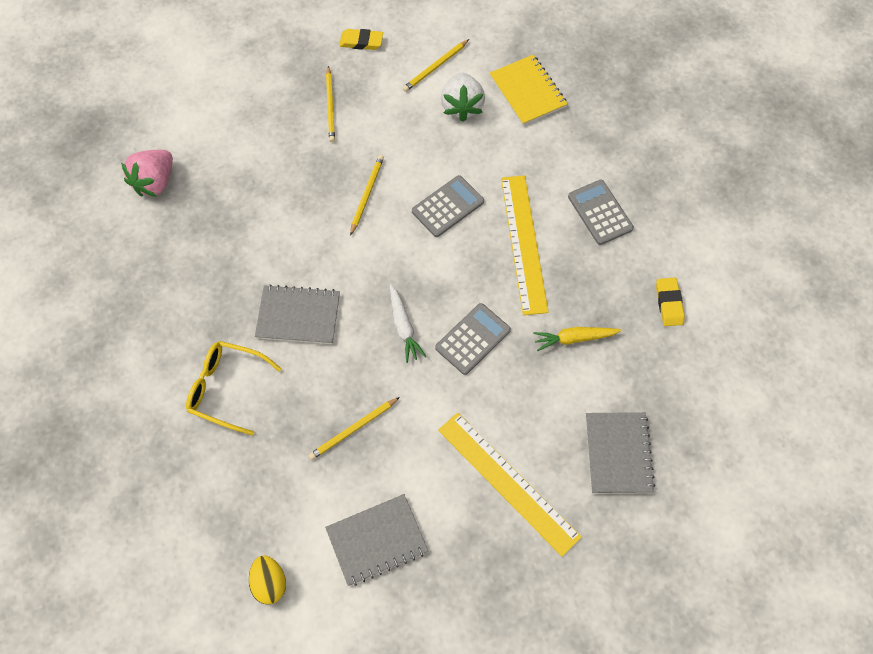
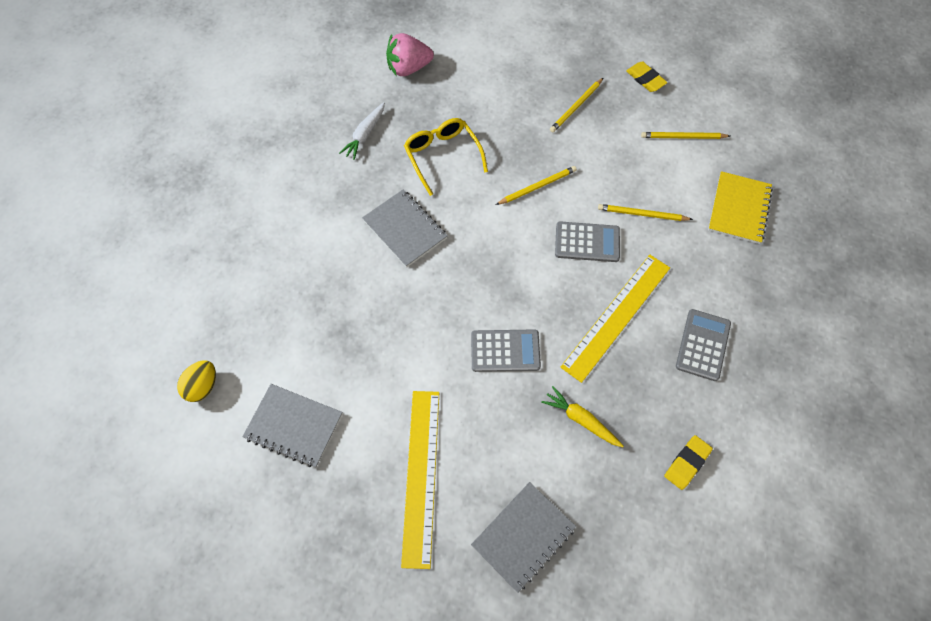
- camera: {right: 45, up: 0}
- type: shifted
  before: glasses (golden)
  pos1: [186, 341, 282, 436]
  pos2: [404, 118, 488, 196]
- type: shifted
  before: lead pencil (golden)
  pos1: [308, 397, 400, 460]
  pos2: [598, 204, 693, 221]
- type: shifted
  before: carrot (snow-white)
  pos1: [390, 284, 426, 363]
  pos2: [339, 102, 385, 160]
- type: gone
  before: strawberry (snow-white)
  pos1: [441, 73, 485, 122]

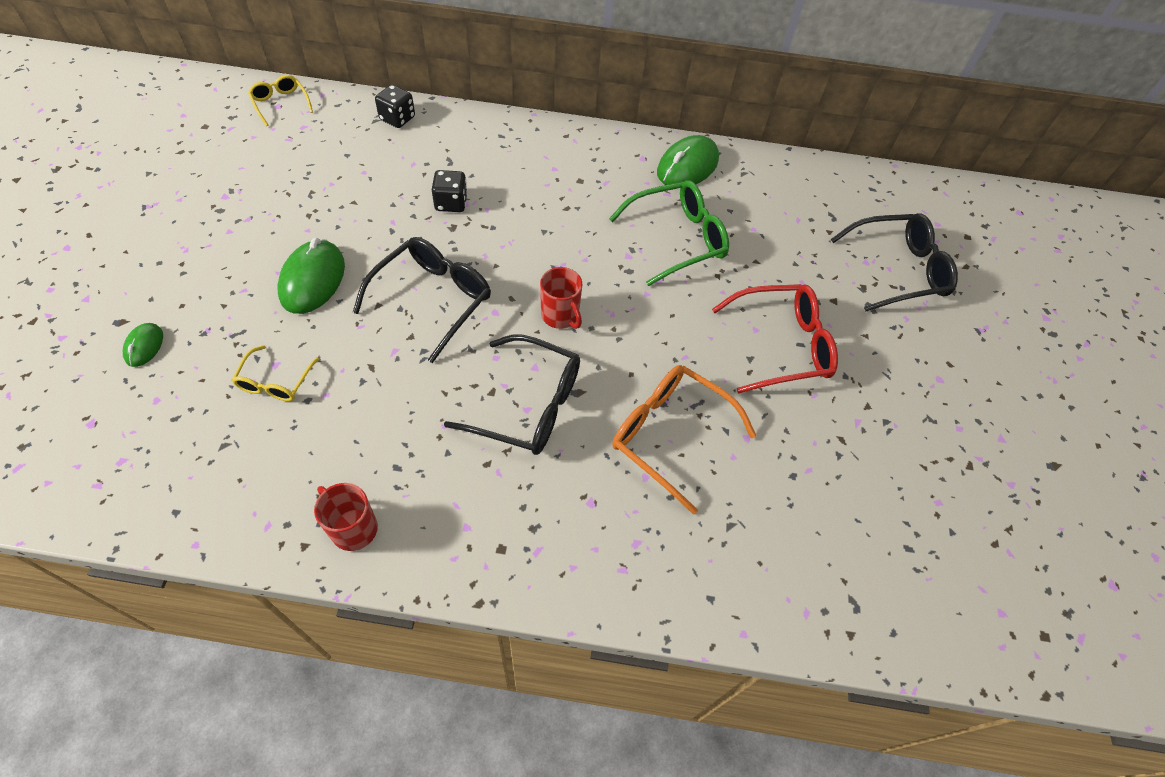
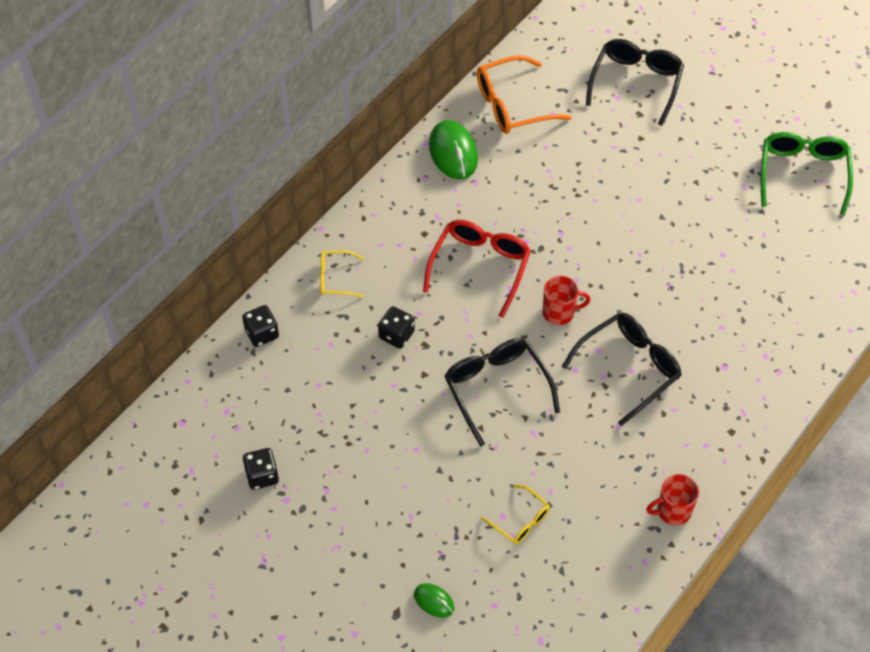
- camera: {right: -55, up: 0}
- type: shifted
  before: glasses (golden)
  pos1: [248, 75, 313, 126]
  pos2: [320, 250, 364, 297]
- type: gone
  before: mouse (leaf-green)
  pos1: [277, 238, 345, 314]
- type: shifted
  before: glasses (leaf-green)
  pos1: [609, 180, 729, 286]
  pos2: [761, 132, 853, 216]
- type: shifted
  before: glasses (orange-coloured)
  pos1: [612, 365, 757, 515]
  pos2: [477, 55, 572, 134]
- type: shifted
  before: glasses (red)
  pos1: [712, 284, 838, 394]
  pos2: [423, 220, 531, 318]
- type: new
  after: game die (ebony)
  pos2: [243, 448, 279, 490]

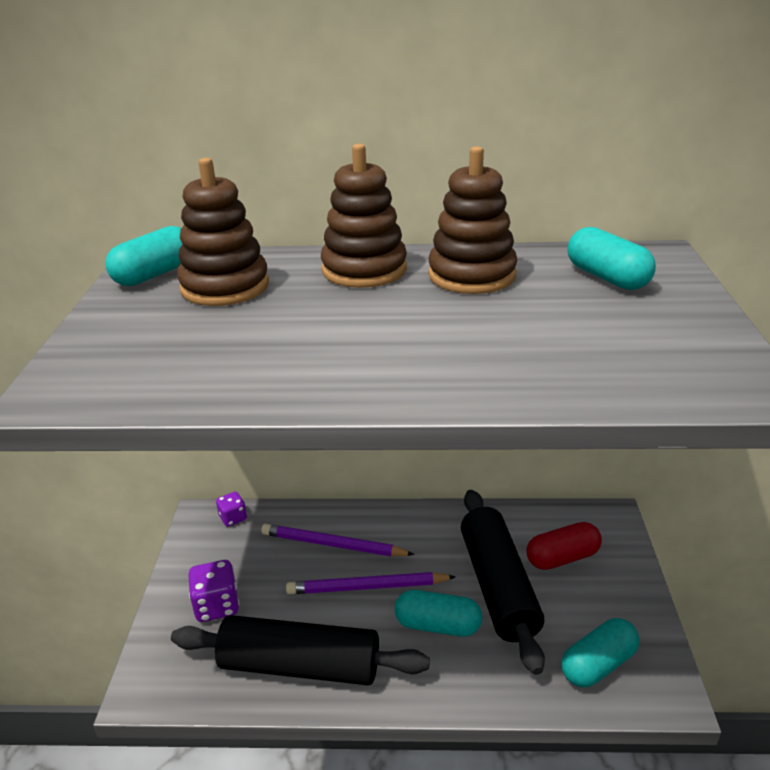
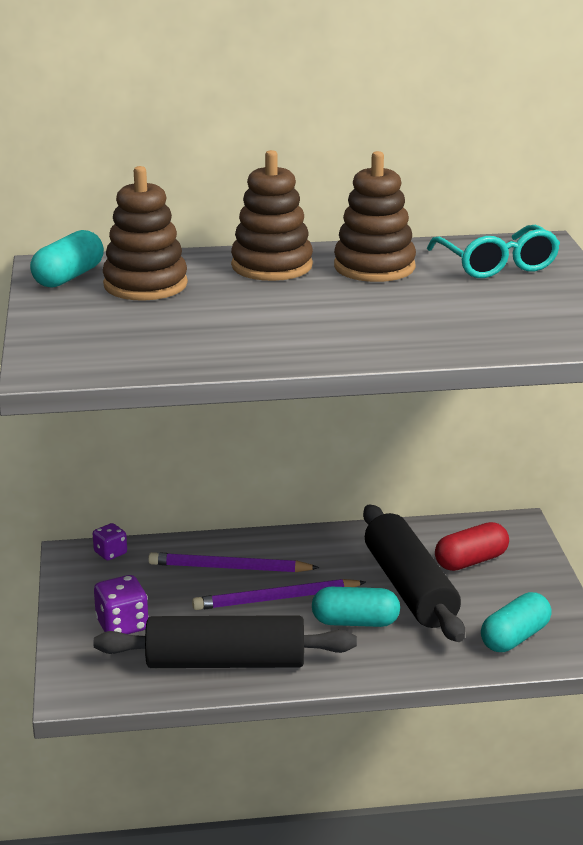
- camera: {right: -10, up: -5}
- type: swapped
  before: pill shape (aqua)
  after: glasses (aqua)
  pos1: [568, 227, 656, 290]
  pos2: [427, 225, 560, 278]

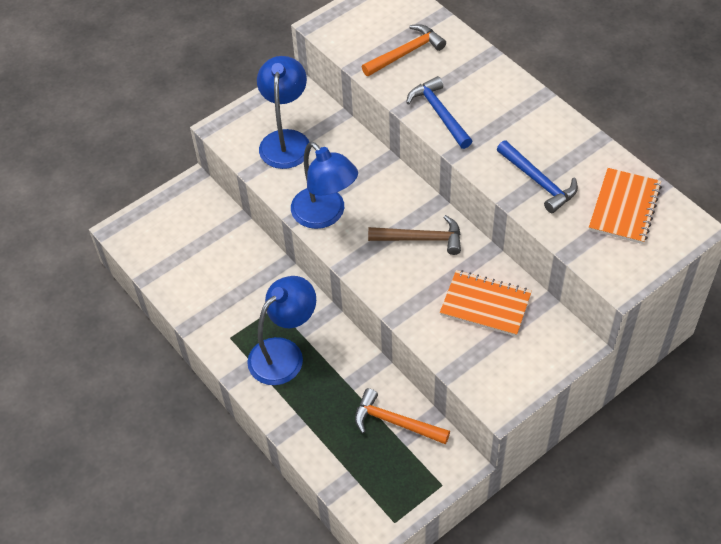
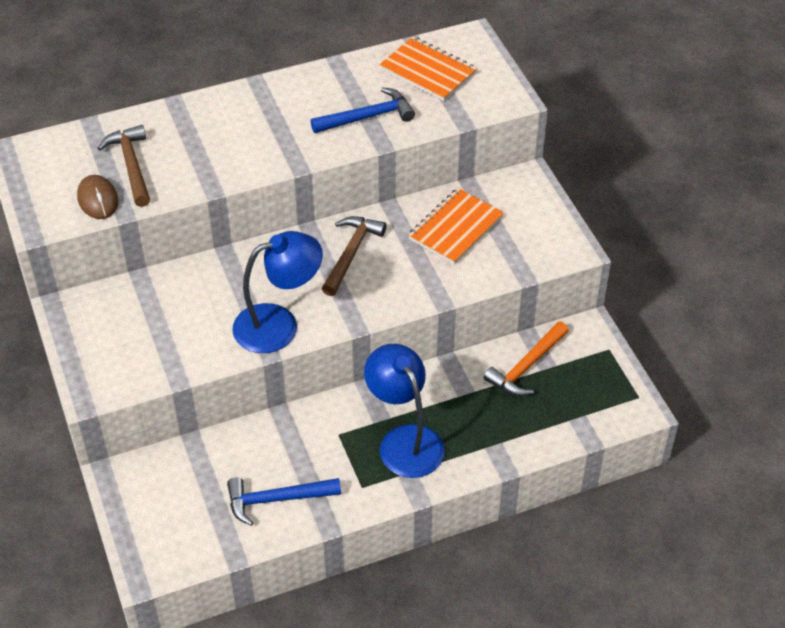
- camera: {right: -75, up: -5}
- type: gone
  before: lamp (blue)
  pos1: [257, 56, 309, 169]
- type: repainted
  before: hammer (orange-coloured)
  after: hammer (dark brown)
  pos1: [362, 24, 446, 76]
  pos2: [97, 125, 150, 207]
- type: shifted
  before: hammer (blue)
  pos1: [406, 76, 472, 149]
  pos2: [227, 478, 341, 526]
- type: new
  after: mouse (dark brown)
  pos2: [77, 175, 118, 219]

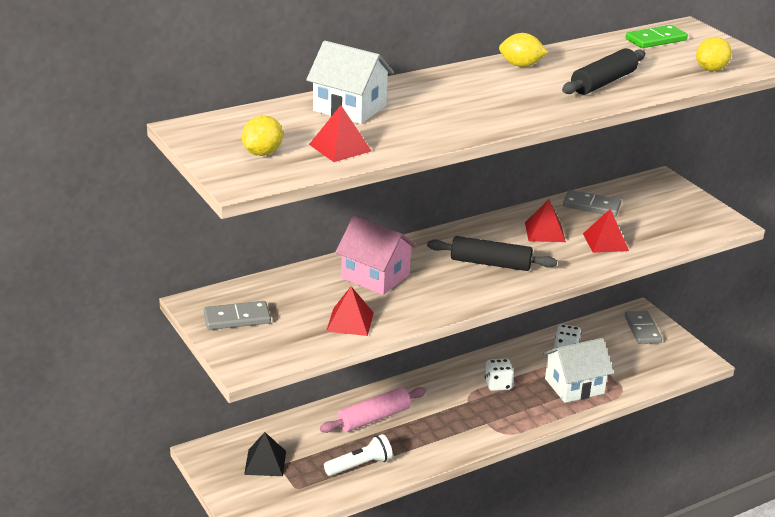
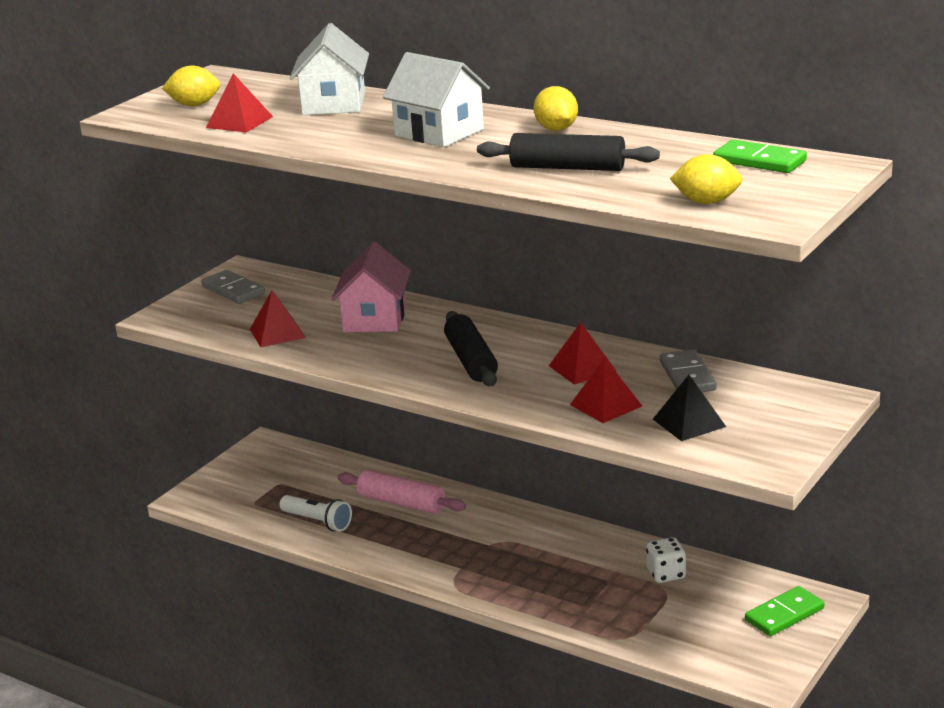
- camera: {right: 65, up: -5}
- type: shifted
  before: pyramid (ebony)
  pos1: [244, 432, 286, 476]
  pos2: [653, 375, 726, 441]
- type: gone
  before: game die (snow-white)
  pos1: [485, 359, 514, 391]
- type: shifted
  before: cottage (snow-white)
  pos1: [543, 338, 614, 403]
  pos2: [383, 52, 490, 147]
- type: repainted
  before: domino (grey)
  after: domino (leaf-green)
  pos1: [624, 311, 662, 344]
  pos2: [745, 586, 824, 636]

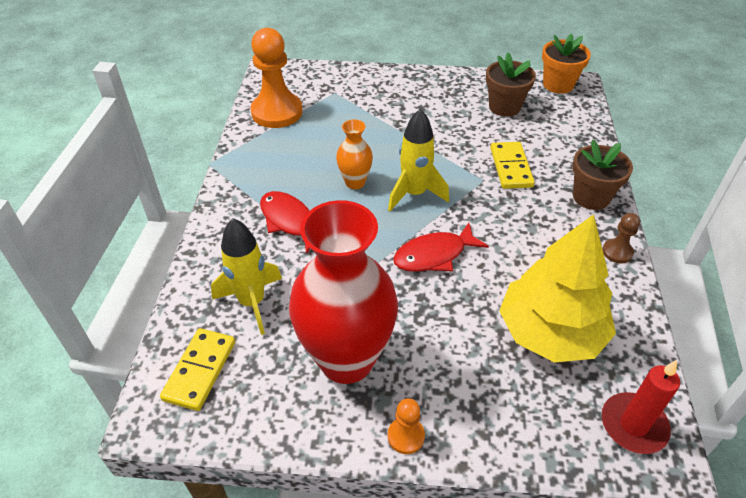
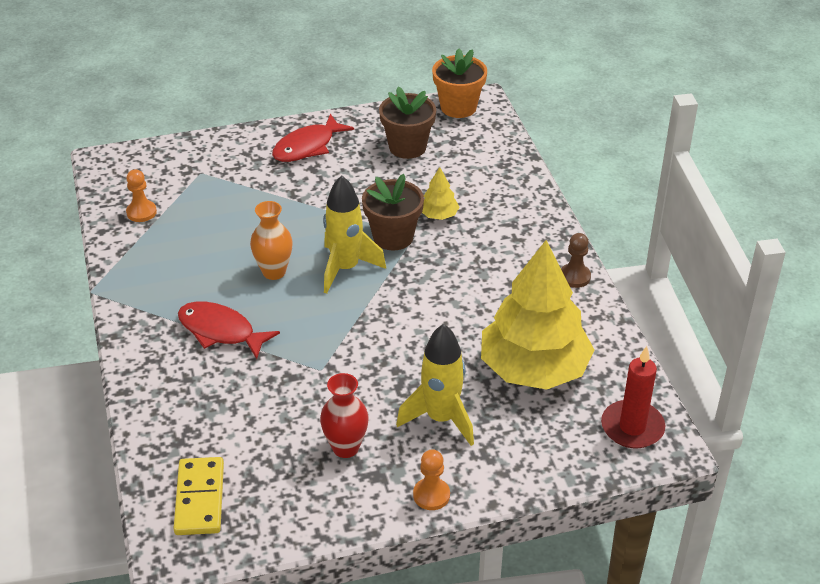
- camera: {right: -20, up: -5}
- type: shifted
  before: spaceship (golden)
  pos1: [211, 218, 282, 335]
  pos2: [396, 324, 474, 446]
- type: scaled
  before: game pawn (orange-coloured)
  pos1: [251, 28, 303, 128]
  pos2: [126, 169, 157, 222]
  scale: 0.46
- type: scaled
  before: vase (red)
  pos1: [289, 200, 398, 384]
  pos2: [320, 373, 369, 458]
  scale: 0.46
- type: shifted
  before: fish figure (red)
  pos1: [393, 223, 489, 272]
  pos2: [272, 114, 354, 162]
- type: swapped
  before: domino (golden)
  after: fir tree (golden)
  pos1: [490, 142, 535, 189]
  pos2: [422, 167, 460, 220]
- type: shifted
  before: plant pot (dark brown)
  pos1: [572, 140, 633, 210]
  pos2: [362, 174, 424, 251]

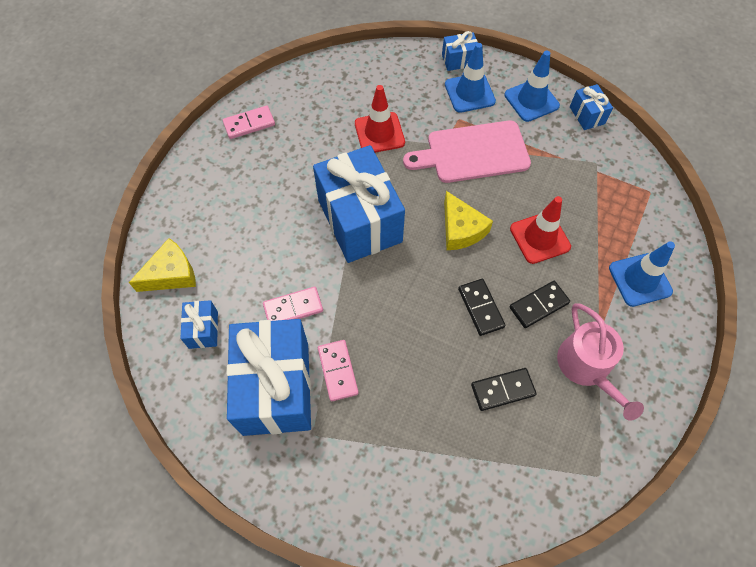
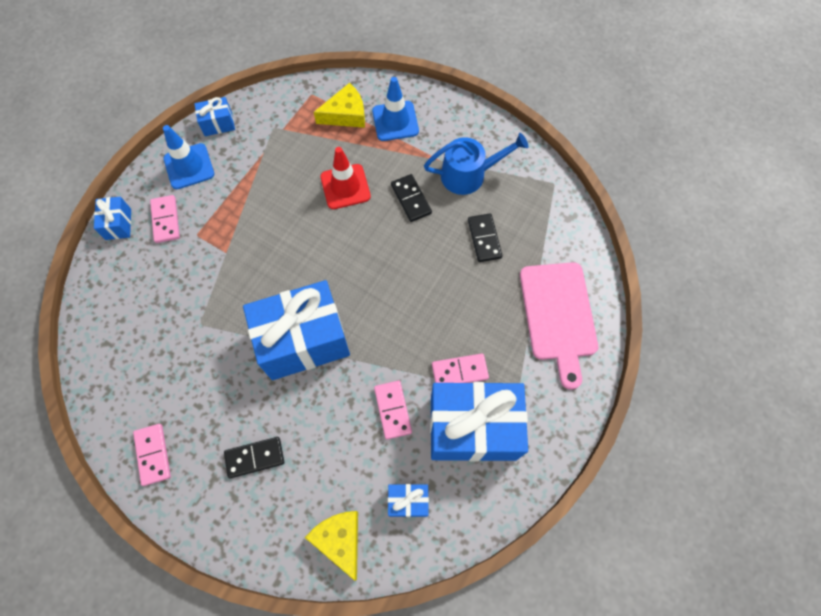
- camera: {right: -85, up: 5}
- type: gone
  before: traffic cone (red)
  pos1: [355, 85, 405, 153]
- type: shifted
  before: bread board (rosy)
  pos1: [403, 120, 531, 183]
  pos2: [520, 262, 598, 390]
- type: shifted
  before: cheese wedge (golden)
  pos1: [444, 191, 493, 250]
  pos2: [314, 83, 365, 128]
- type: swapped
  before: traffic cone (blue)
  after: domino (rosy)
  pos1: [445, 43, 496, 113]
  pos2: [150, 195, 180, 243]
- type: shifted
  before: domino (ebony)
  pos1: [458, 279, 506, 336]
  pos2: [224, 437, 284, 478]
- type: repainted
  before: watering can (rosy)
  after: watering can (blue)
  pos1: [557, 303, 644, 421]
  pos2: [424, 133, 528, 195]

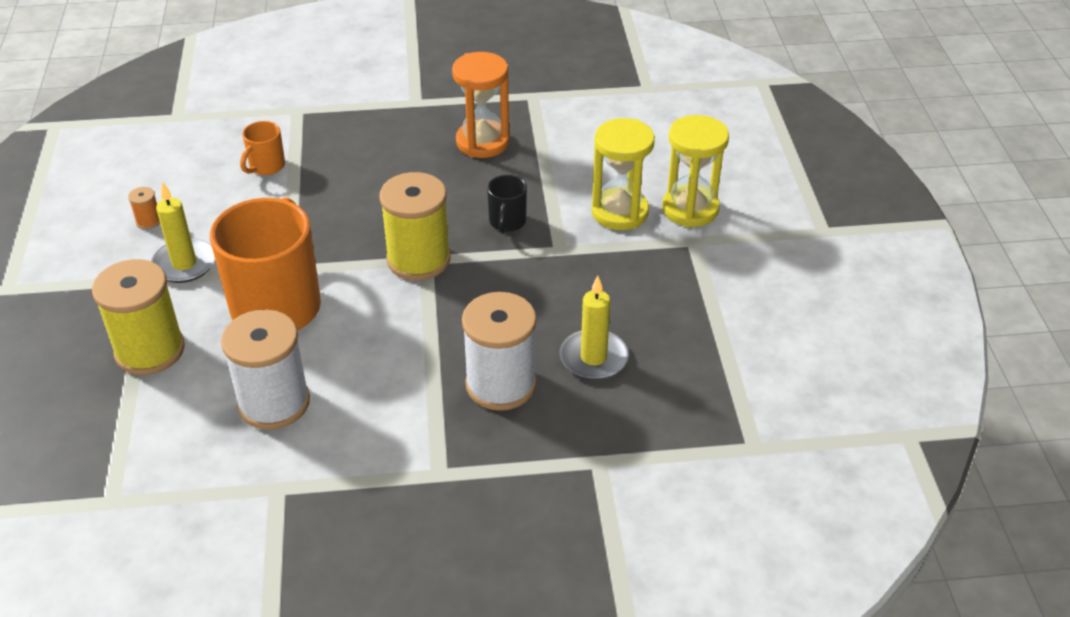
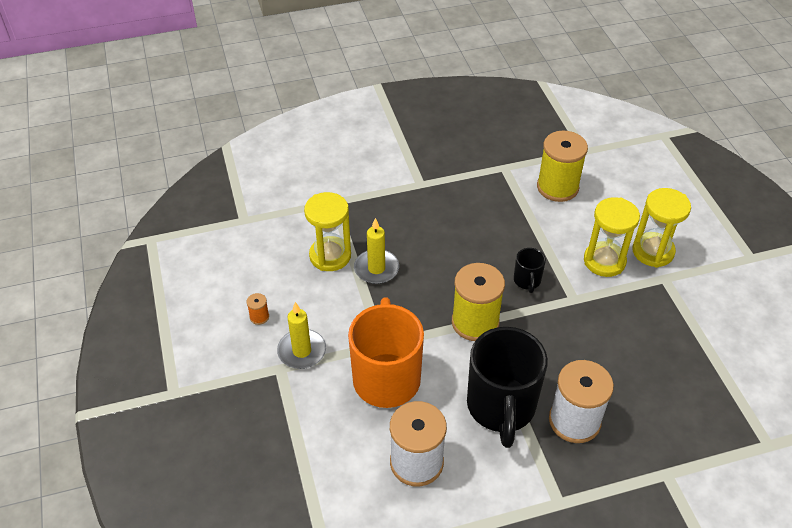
- camera: {right: -10, up: 5}
- type: shifted
  before: spool (golden)
  pos1: [92, 259, 185, 375]
  pos2: [537, 131, 588, 202]
- type: swapped
  before: mug (orange-coloured)
  after: sand timer (golden)
  pos1: [240, 121, 285, 175]
  pos2: [304, 192, 351, 271]
- type: gone
  before: sand timer (orange-coloured)
  pos1: [452, 52, 510, 158]
- type: shifted
  before: wax candle (golden)
  pos1: [560, 275, 629, 380]
  pos2: [354, 218, 399, 284]
- type: new
  after: mug (ebony)
  pos2: [467, 327, 548, 448]

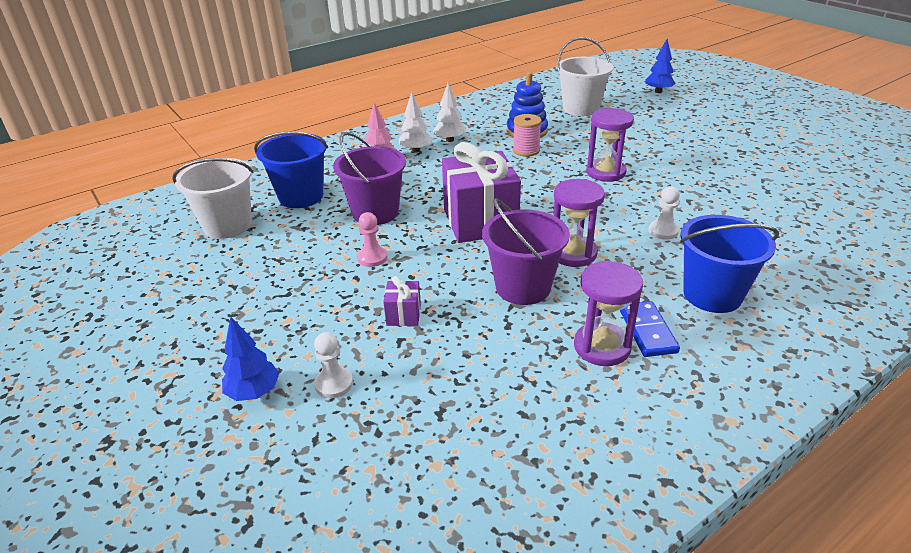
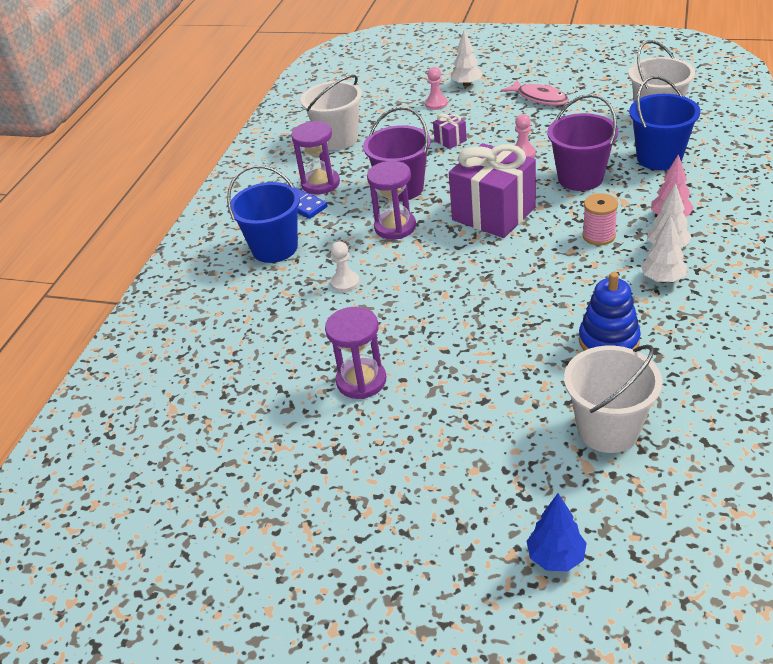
- camera: {right: 145, up: 5}
- type: repainted
  before: fir tree (blue)
  after: fir tree (snow-white)
  pos1: [222, 317, 279, 401]
  pos2: [451, 30, 483, 87]
- type: repainted
  before: game pawn (snow-white)
  after: game pawn (rosy)
  pos1: [314, 332, 353, 398]
  pos2: [425, 67, 448, 110]
- type: shifted
  before: spool (rosy)
  pos1: [513, 114, 542, 157]
  pos2: [582, 193, 618, 245]
- type: shifted
  before: sand timer (violet)
  pos1: [586, 108, 634, 182]
  pos2: [325, 307, 386, 399]
- type: new
  after: bucket (snow-white)
  pos2: [301, 75, 362, 150]
- type: new
  after: fish figure (rosy)
  pos2: [501, 79, 569, 105]

